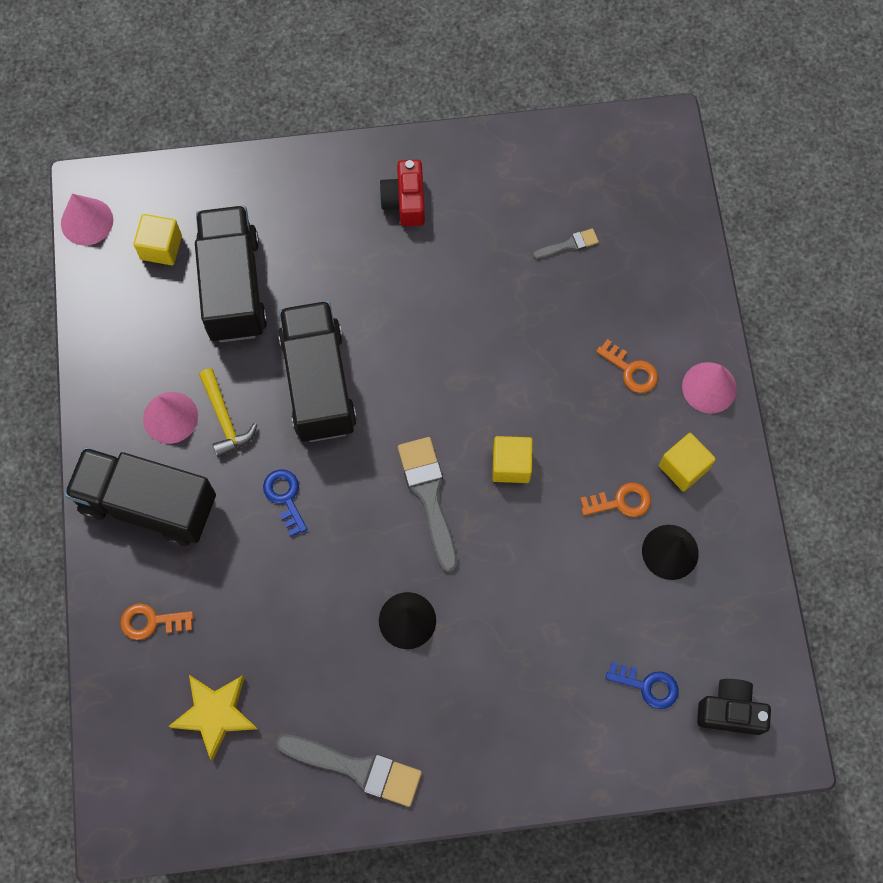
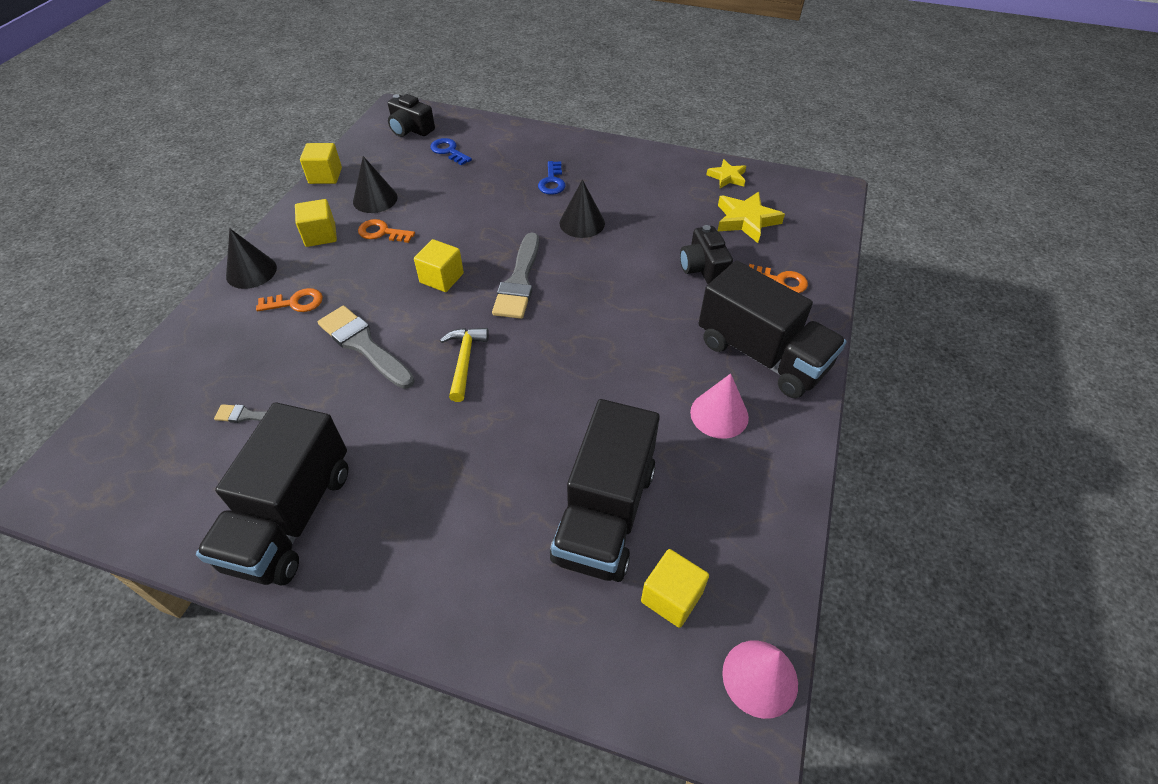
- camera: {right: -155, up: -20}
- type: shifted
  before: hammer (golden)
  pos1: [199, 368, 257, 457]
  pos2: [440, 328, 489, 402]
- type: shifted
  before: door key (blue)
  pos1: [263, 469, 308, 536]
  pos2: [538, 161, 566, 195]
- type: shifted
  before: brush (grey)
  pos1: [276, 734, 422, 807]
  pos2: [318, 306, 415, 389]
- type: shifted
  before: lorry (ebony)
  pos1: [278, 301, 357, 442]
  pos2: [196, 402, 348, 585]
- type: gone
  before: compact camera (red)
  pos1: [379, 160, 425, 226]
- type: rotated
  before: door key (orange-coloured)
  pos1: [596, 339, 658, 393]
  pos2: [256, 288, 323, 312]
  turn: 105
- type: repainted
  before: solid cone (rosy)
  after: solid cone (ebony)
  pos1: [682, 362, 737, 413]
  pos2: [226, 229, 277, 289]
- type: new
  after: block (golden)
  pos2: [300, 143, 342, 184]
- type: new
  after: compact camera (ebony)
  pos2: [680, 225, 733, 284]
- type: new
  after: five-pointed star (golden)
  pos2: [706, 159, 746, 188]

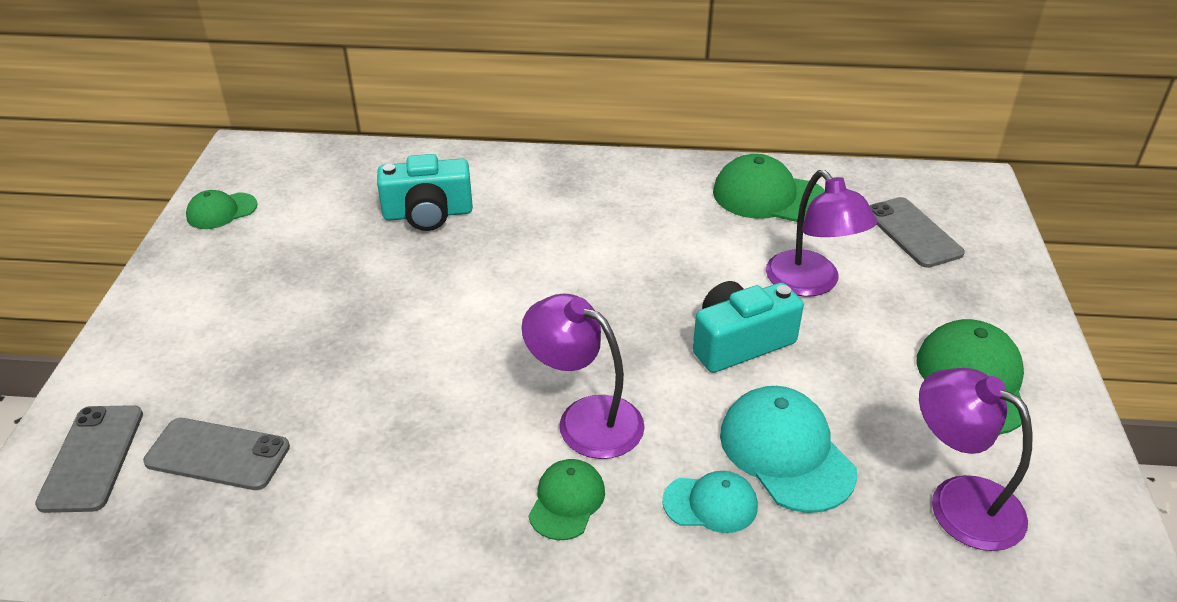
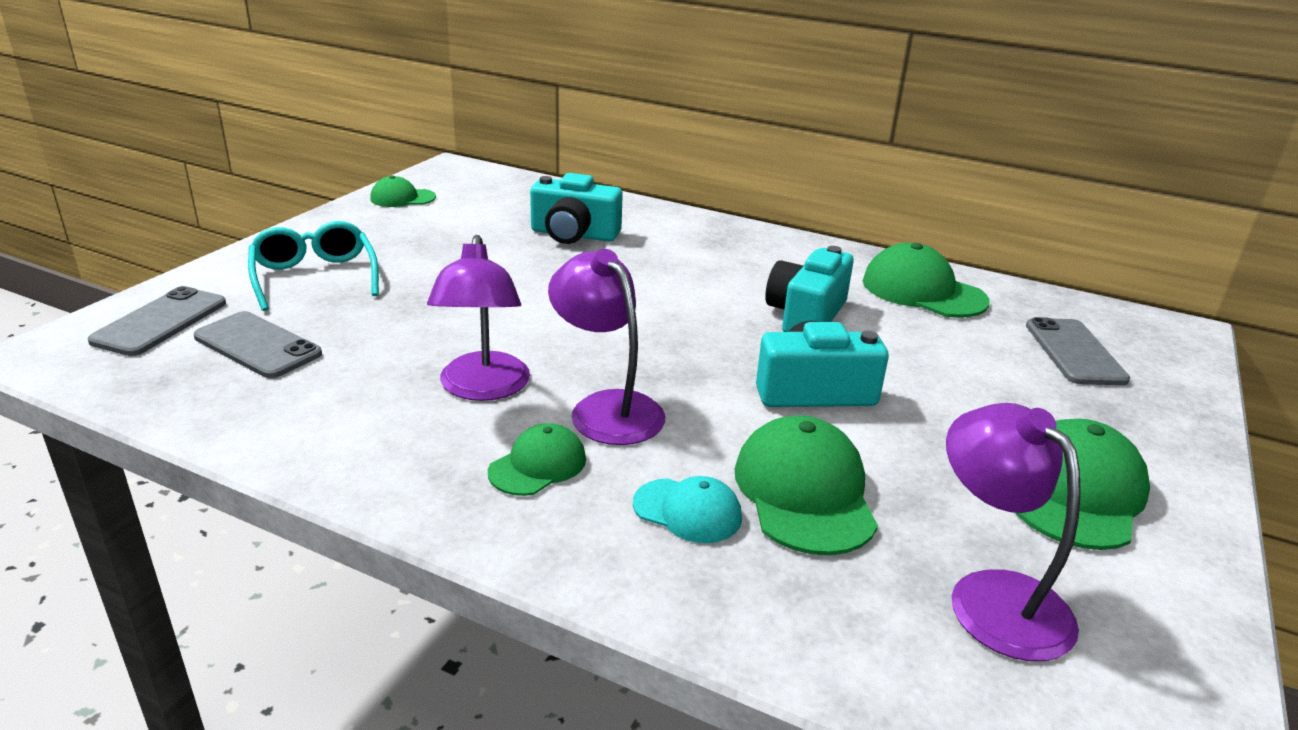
- camera: {right: 20, up: -10}
- type: repainted
  before: peaked cap (aqua)
  after: peaked cap (leaf-green)
  pos1: [720, 386, 857, 513]
  pos2: [735, 415, 878, 555]
- type: shifted
  before: lamp (violet)
  pos1: [766, 170, 877, 297]
  pos2: [427, 235, 530, 401]
- type: new
  after: glasses (aqua)
  pos2: [248, 221, 379, 311]
- type: new
  after: compact camera (aqua)
  pos2: [765, 246, 854, 332]

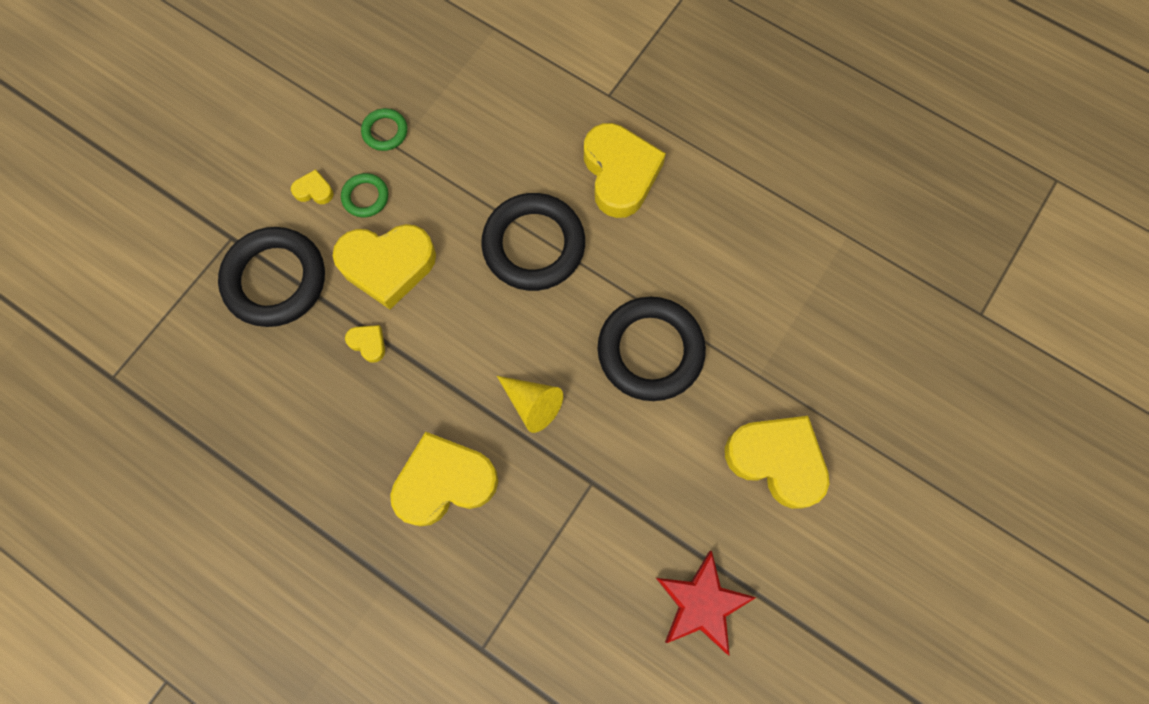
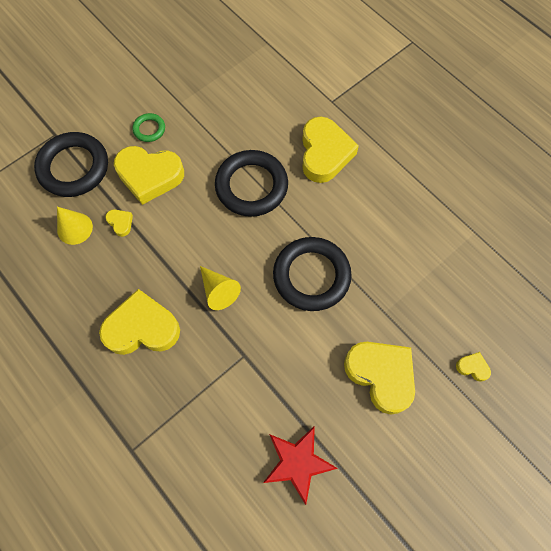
- camera: {right: 15, up: -5}
- type: shifted
  before: heart shape (golden)
  pos1: [291, 169, 333, 204]
  pos2: [456, 352, 491, 382]
- type: gone
  before: hoop (leaf-green)
  pos1: [361, 108, 407, 151]
- type: new
  after: solid cone (golden)
  pos2: [57, 207, 93, 245]

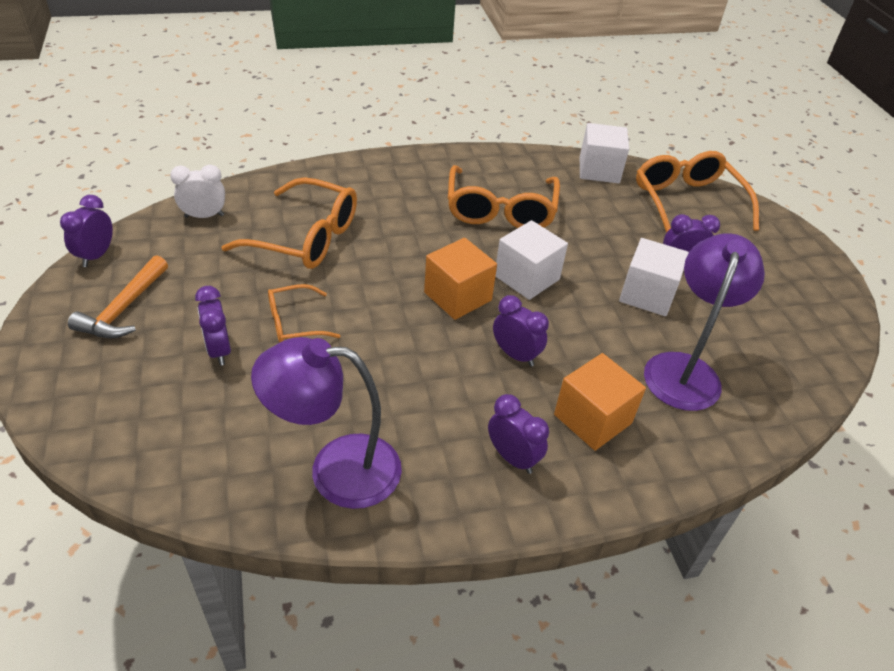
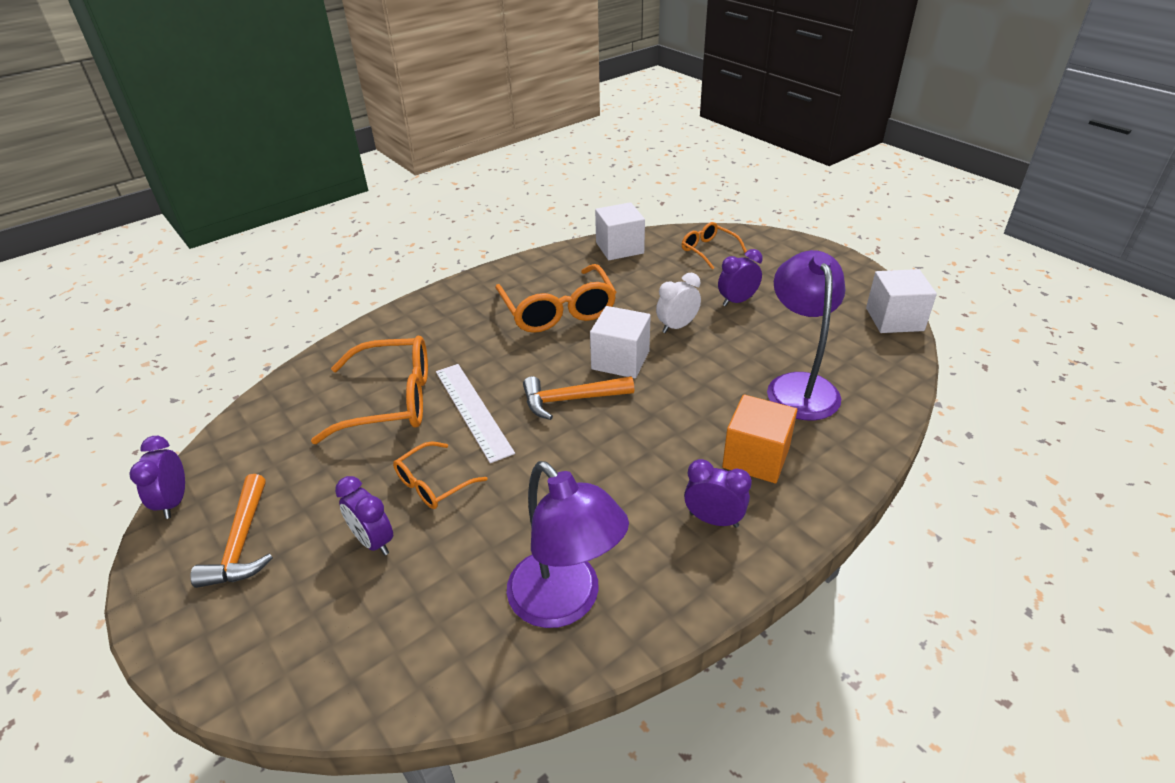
- camera: {right: -20, up: -5}
- type: shifted
  before: alarm clock (snow-white)
  pos1: [170, 165, 225, 218]
  pos2: [656, 273, 701, 333]
- type: rotated
  before: lamp (violet)
  pos1: [251, 337, 402, 509]
  pos2: [506, 461, 629, 628]
  turn: -105
- type: swapped
  before: block (orange-coloured)
  after: hammer (orange-coloured)
  pos1: [424, 238, 497, 320]
  pos2: [523, 376, 634, 420]
- type: gone
  before: alarm clock (violet)
  pos1: [493, 295, 549, 367]
- type: shifted
  before: block (snow-white)
  pos1: [619, 238, 689, 316]
  pos2: [866, 269, 937, 333]
- type: scaled
  before: glasses (orange-coloured)
  pos1: [636, 151, 759, 233]
  pos2: [682, 222, 747, 270]
  scale: 0.55
- type: new
  after: ruler (snow-white)
  pos2: [436, 364, 515, 463]

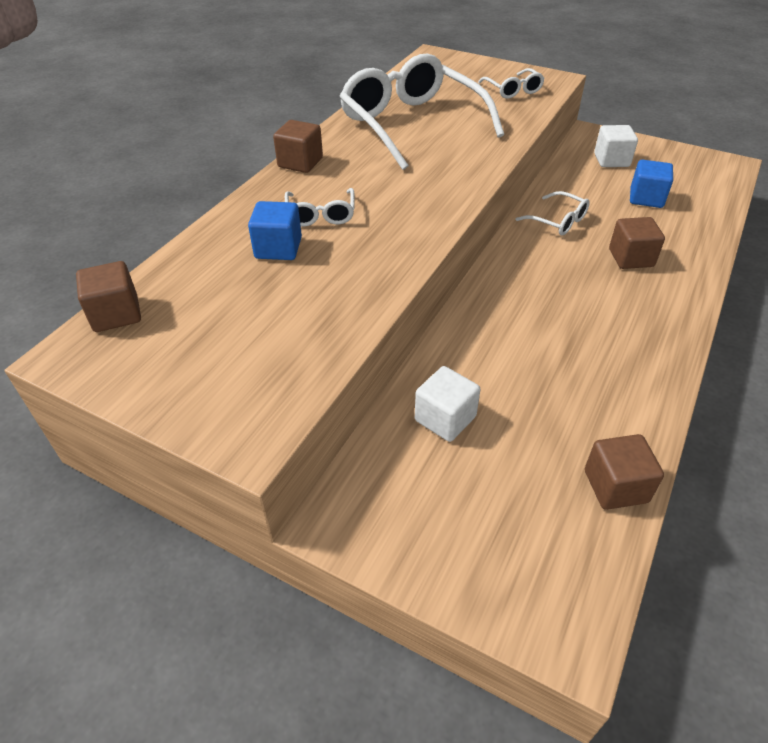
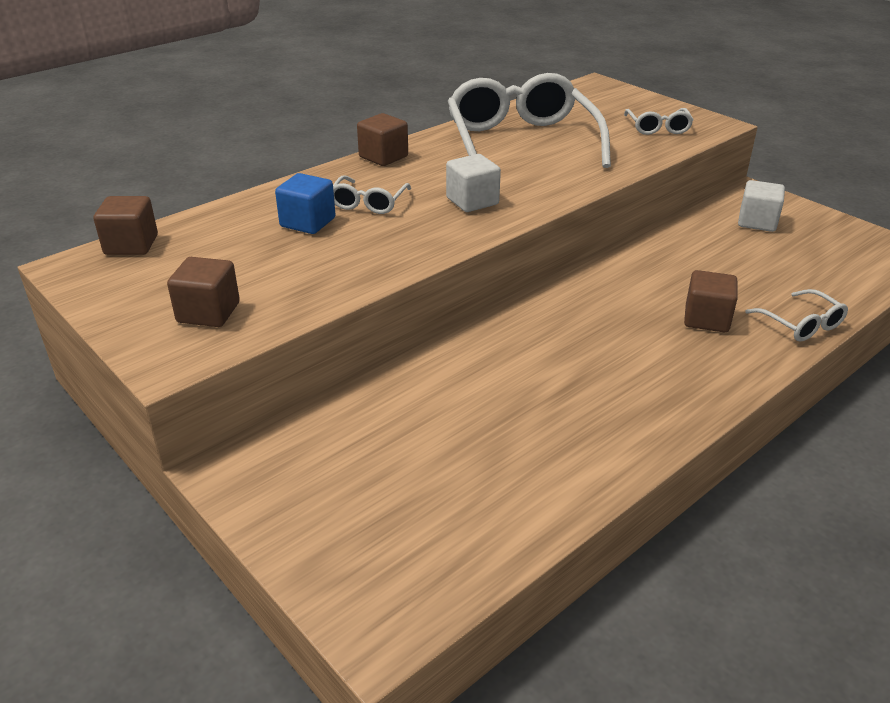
- camera: {right: 20, up: -10}
- type: shifted
  before: block (snow-white)
  pos1: [415, 366, 481, 442]
  pos2: [446, 154, 501, 212]
- type: shifted
  before: glasses (snow-white)
  pos1: [516, 191, 590, 235]
  pos2: [745, 289, 848, 341]
- type: shifted
  before: block (dark brown)
  pos1: [585, 434, 664, 510]
  pos2: [167, 257, 240, 327]
- type: gone
  before: block (blue)
  pos1: [630, 160, 673, 208]

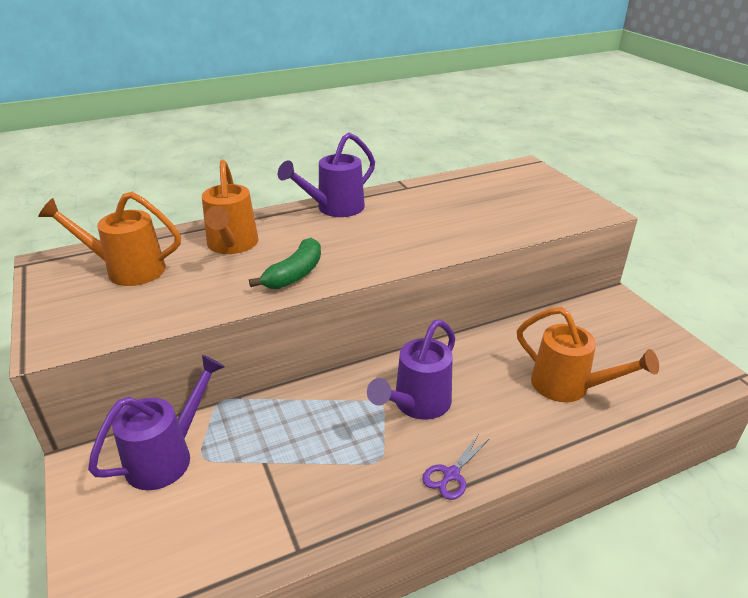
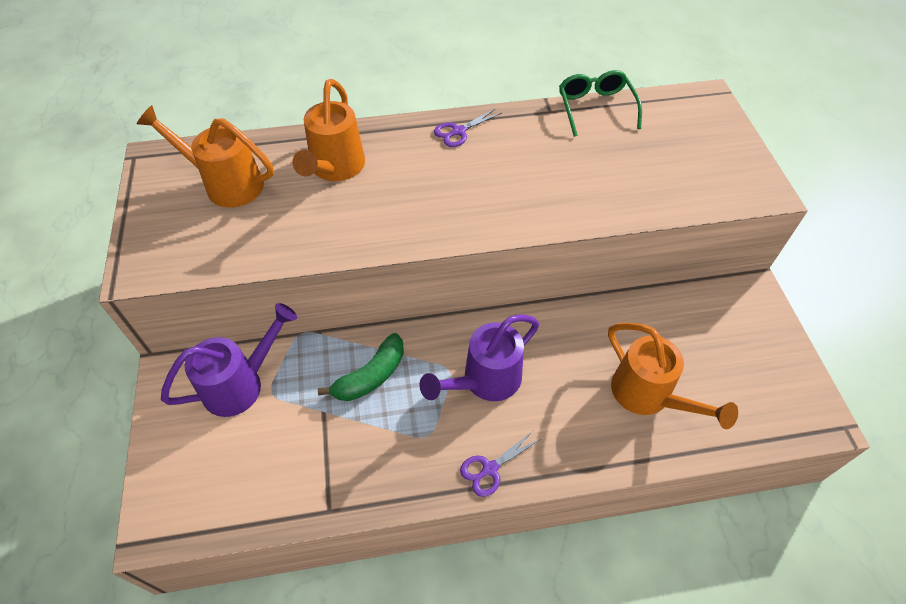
- camera: {right: 15, up: 20}
- type: shifted
  before: banana (leaf-green)
  pos1: [249, 238, 321, 289]
  pos2: [318, 333, 404, 401]
- type: swapped
  before: watering can (violet)
  after: shears (violet)
  pos1: [278, 132, 375, 217]
  pos2: [434, 108, 502, 147]
- type: new
  after: glasses (leaf-green)
  pos2: [559, 70, 642, 137]

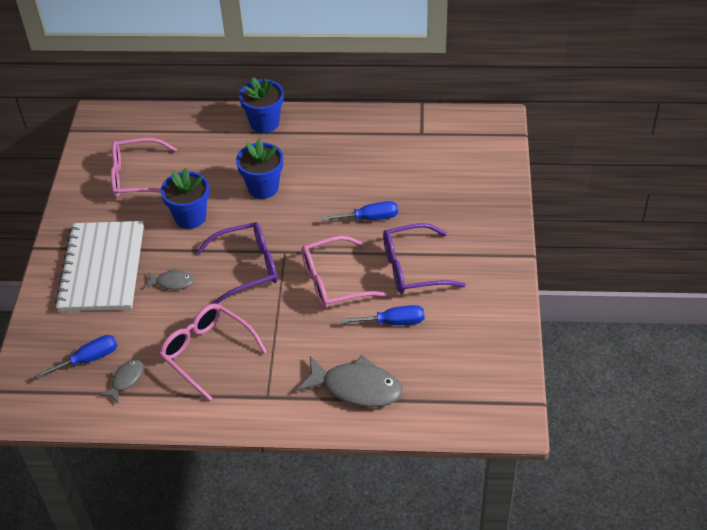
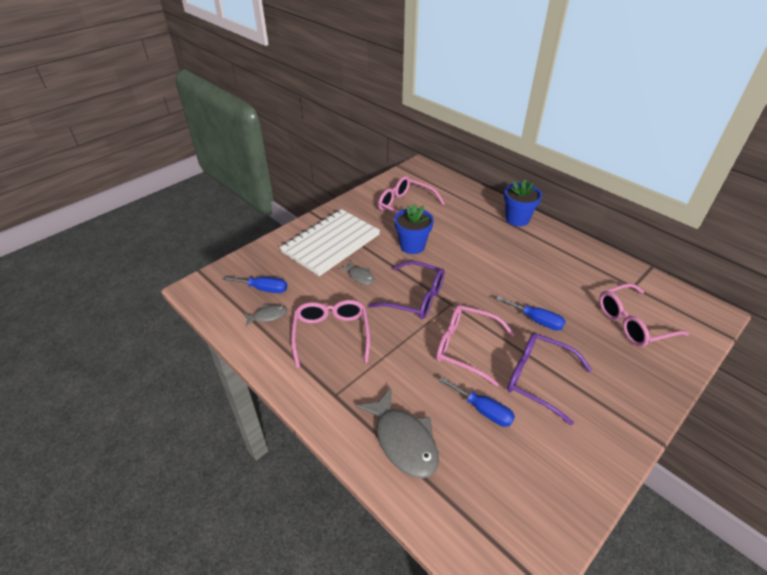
- camera: {right: 40, up: -5}
- type: gone
  before: plant pot (blue)
  pos1: [236, 139, 283, 199]
- type: new
  after: glasses (rosy)
  pos2: [599, 283, 689, 347]

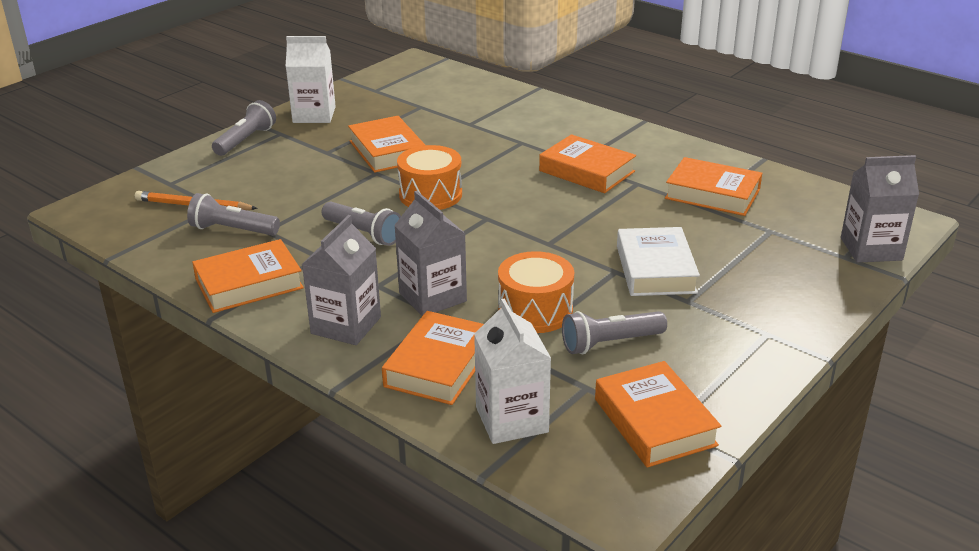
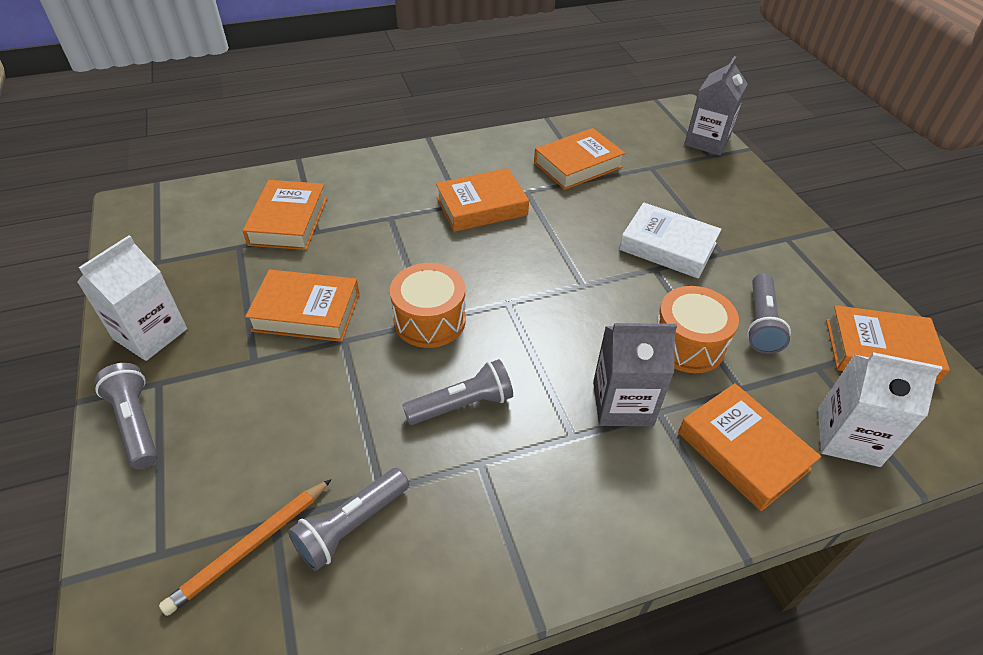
- camera: {right: -60, up: 15}
- type: shifted
  before: hardback (orange-coloured)
  pos1: [192, 239, 304, 313]
  pos2: [243, 180, 327, 250]
- type: gone
  before: carton (grey)
  pos1: [301, 215, 381, 345]

